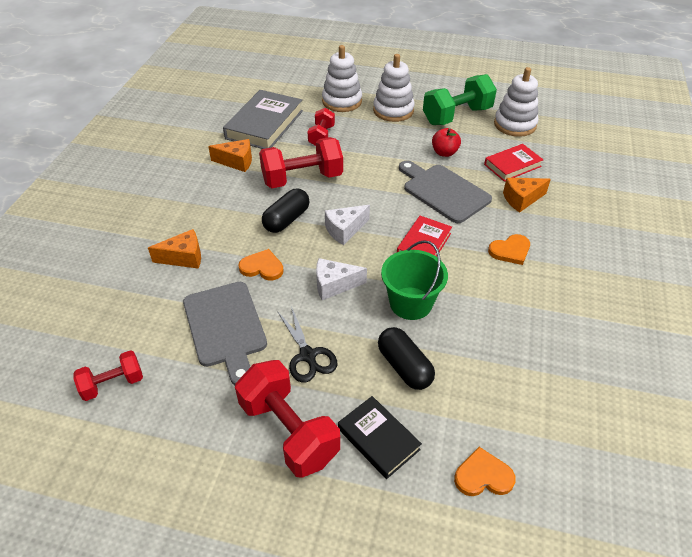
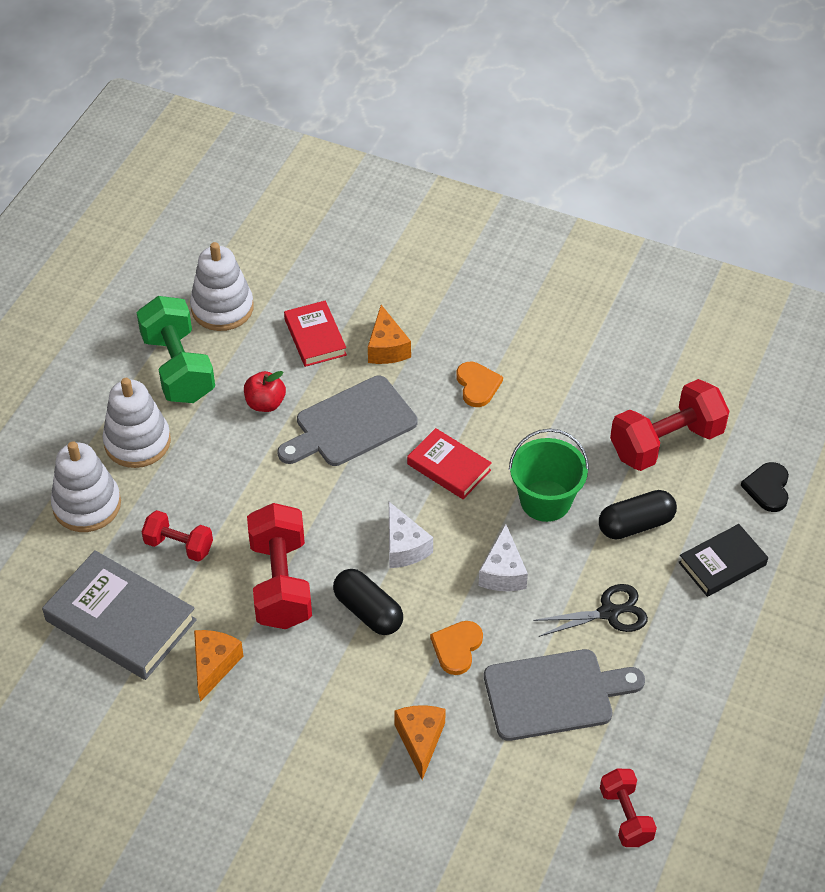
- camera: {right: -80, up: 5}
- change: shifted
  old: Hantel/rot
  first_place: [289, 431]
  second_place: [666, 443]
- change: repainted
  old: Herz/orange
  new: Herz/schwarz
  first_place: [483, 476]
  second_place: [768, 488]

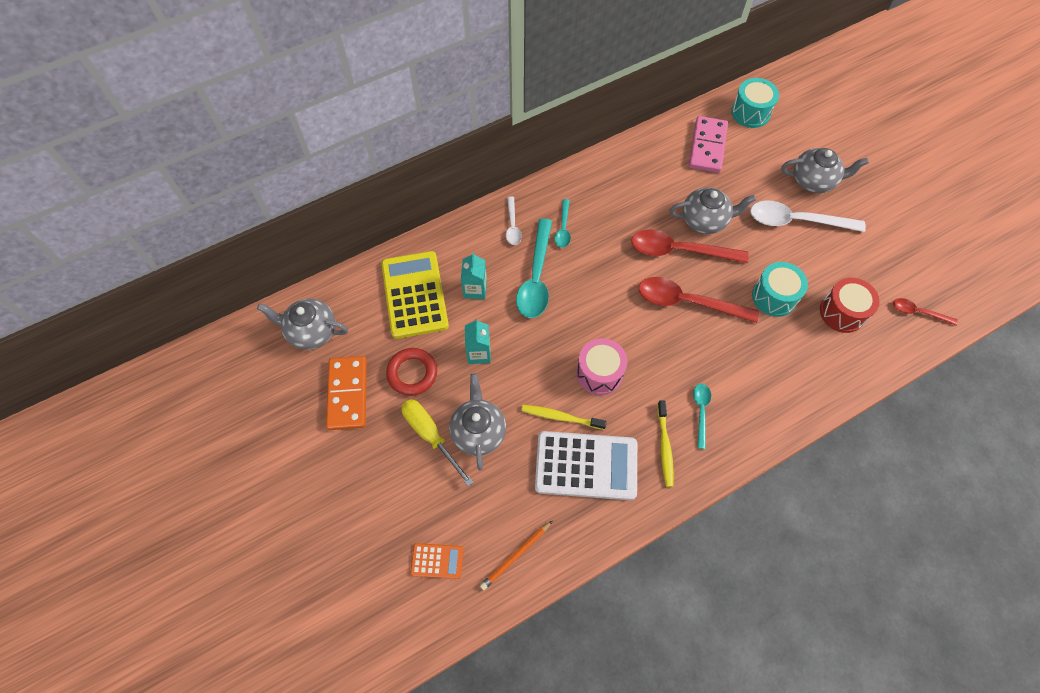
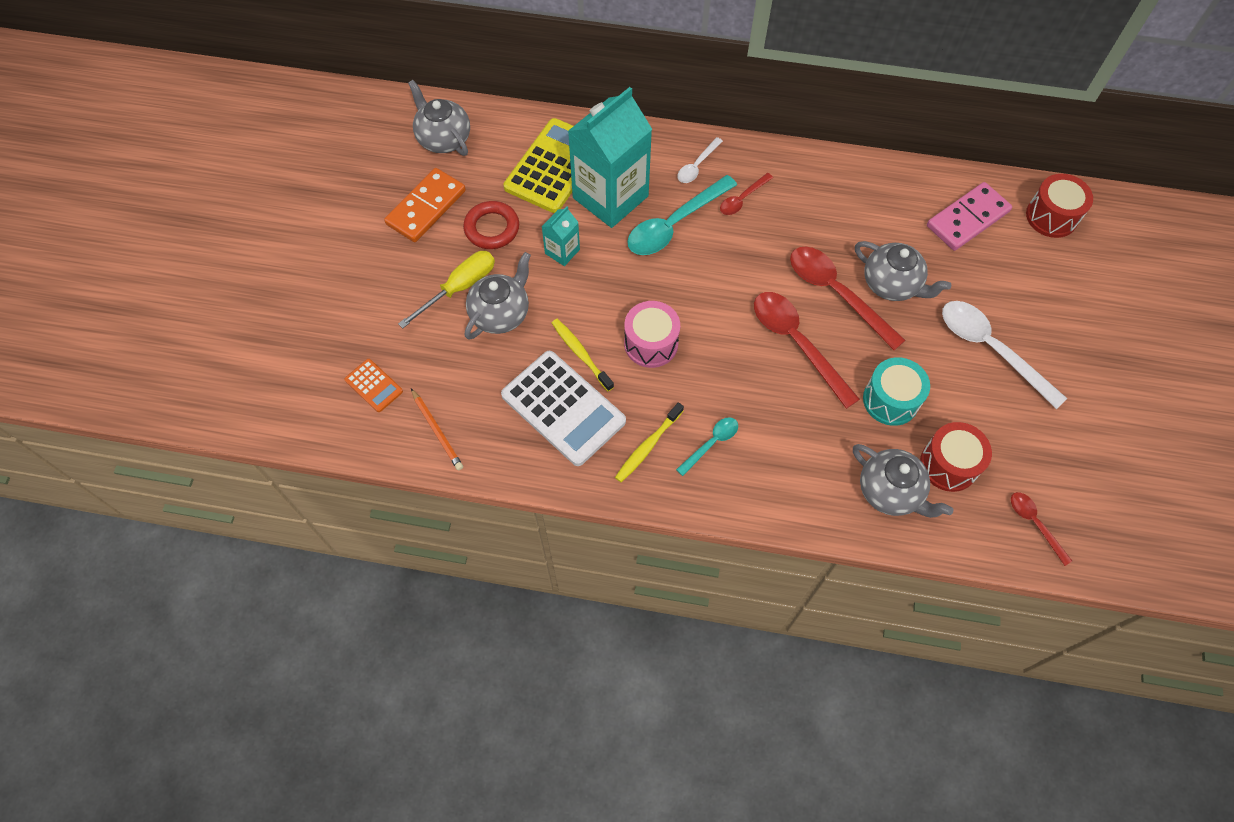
- camera: {right: 40, up: 0}
- change: rotated
  old: Schraubenzieher/gelb
  first_place: [430, 436]
  second_place: [459, 288]
  degrees: 45
- change: rotated
  old: Bleistift/orange
  first_place: [516, 556]
  second_place: [437, 431]
  degrees: -120
- change: scaled
  old: Getränkekarton/türkis
  first_place: [475, 289]
  second_place: [610, 197]
  factor: 2.22
- change: repainted
  old: Löffel/türkis
  new: Löffel/rot
  first_place: [563, 228]
  second_place: [742, 199]
- change: shifted
  old: Teekanne/grau
  first_place: [813, 181]
  second_place: [890, 492]
- change: repainted
  old: Trommel/türkis
  new: Trommel/rot
  first_place: [750, 112]
  second_place: [1051, 216]

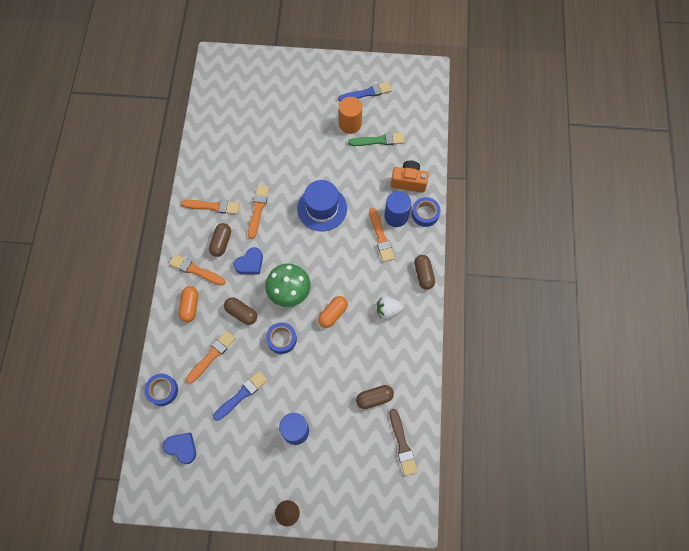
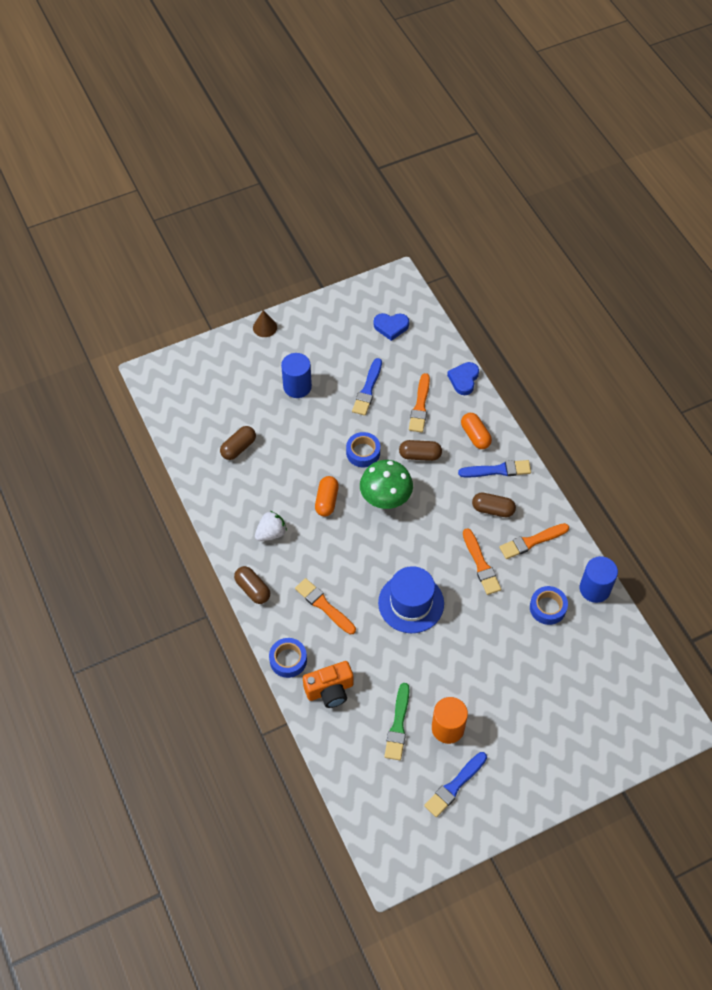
- camera: {right: 150, up: -10}
- change: rotated
  old: Pinsel/grün
  first_place: [378, 140]
  second_place: [398, 725]
  degrees: -45
- change: shifted
  old: Herz/blau
  first_place: [250, 263]
  second_place: [464, 379]
- change: repainted
  old: Pinsel/orange
  new: Pinsel/blau
  first_place: [195, 270]
  second_place: [497, 470]
- change: rotated
  old: Kapsel/braun
  first_place: [221, 243]
  second_place: [493, 509]
  degrees: -60
- change: shifted
  old: Klebeband/blau
  first_place: [162, 390]
  second_place: [547, 608]
- change: shifted
  old: Vollzylinder/blau
  first_place: [396, 216]
  second_place: [594, 589]
- change: gone
  old: Pinsel/braun
  first_place: [402, 444]

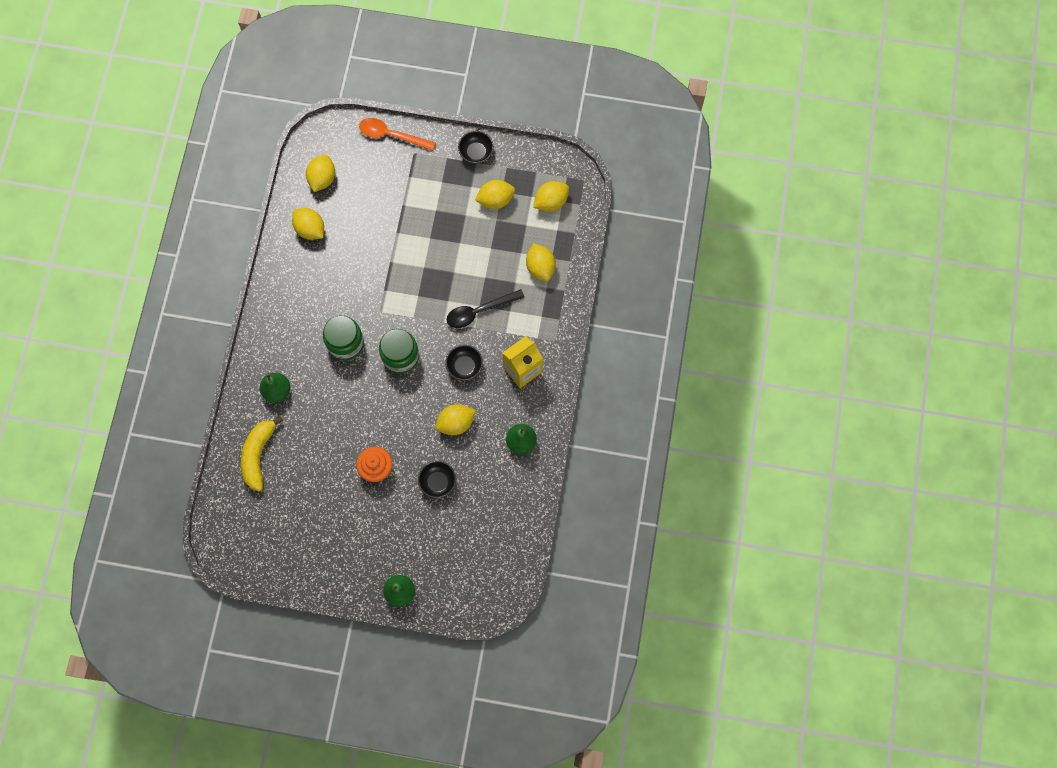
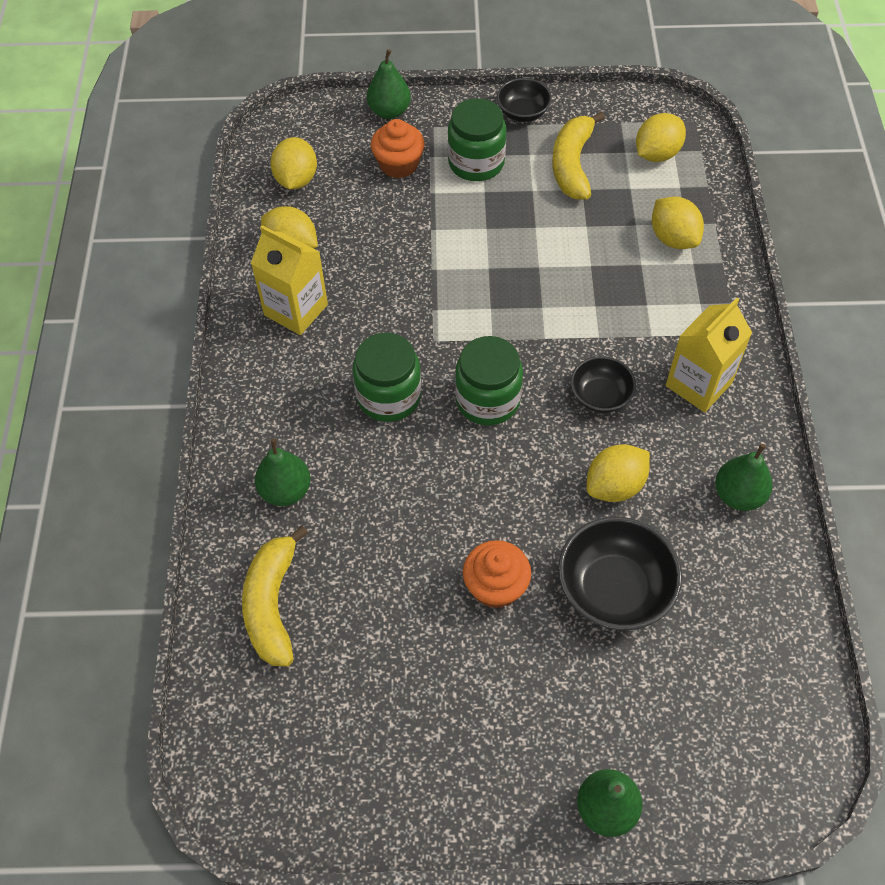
- camera: {right: -10, up: -15}
- change: new
  new: Getränkekarton/gelb
  second_place: [296, 310]
- change: swapped
  old: Löffel/orange
  new: Birne/grün
  first_place: [391, 135]
  second_place: [389, 111]
- change: new
  new: Muffin/orange
  second_place: [398, 164]
- change: new
  new: Einmachglas/grün
  second_place: [476, 163]
- change: swapped
  old: Zitrone/gelb
  new: Banane/gelb
  first_place: [495, 200]
  second_place: [572, 165]
- change: scaled
  old: Schüssel/schwarz
  first_place: [437, 482]
  second_place: [614, 589]
  factor: 1.68
- change: gone
  old: Löffel/schwarz
  first_place: [479, 311]

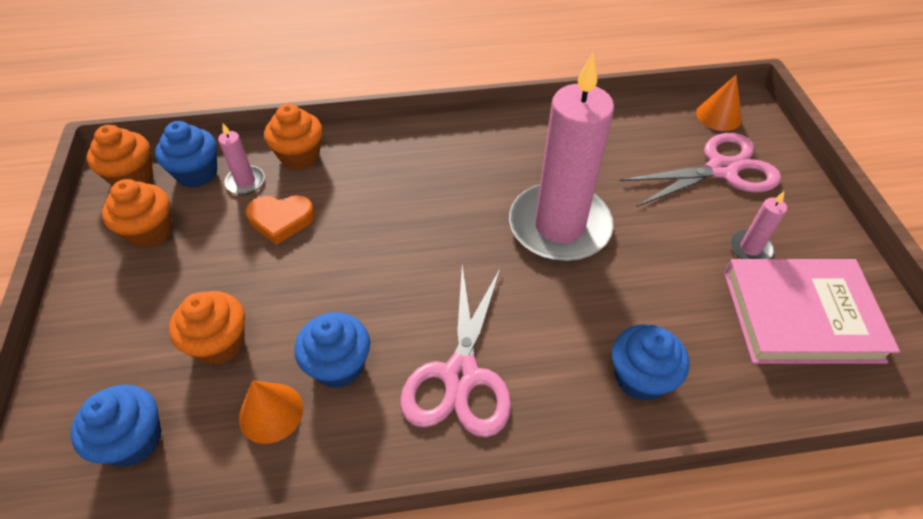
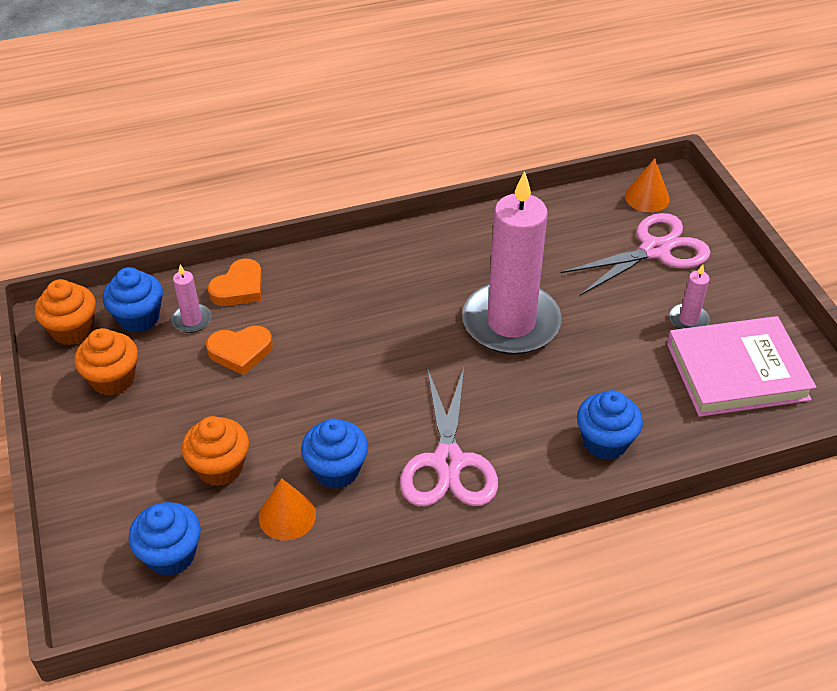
- camera: {right: -10, up: -5}
- change: swapped
  old: Muffin/orange
  new: Herz/orange
  first_place: [300, 156]
  second_place: [239, 288]

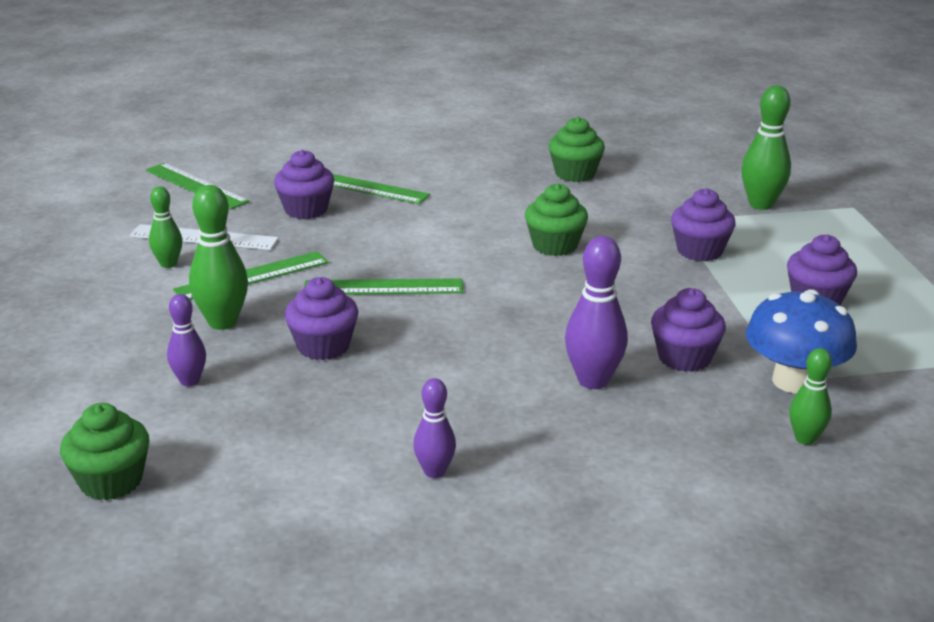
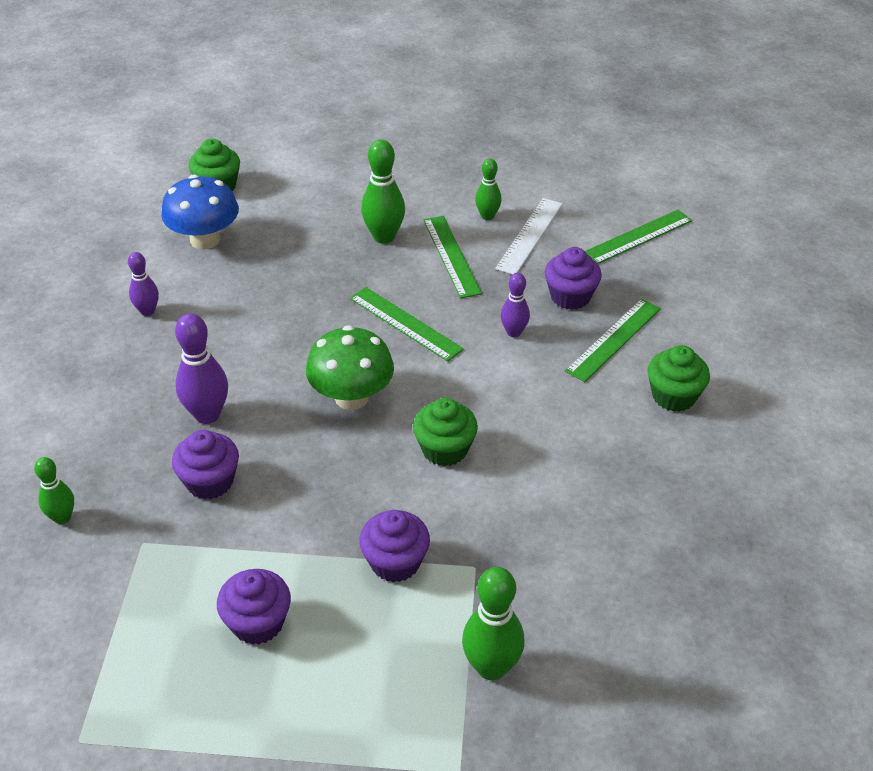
- camera: {right: 105, up: 15}
- change: shifted
  old: Pilz/blau
  first_place: [793, 381]
  second_place: [205, 240]
- change: new
  new: Pilz/grün
  second_place: [351, 397]
- change: rotated
  old: Lineal/grün
  first_place: [383, 287]
  second_place: [405, 323]
  degrees: -60
- change: shifted
  old: Bowlingkegel/lila
  first_place: [189, 381]
  second_place: [514, 332]
- change: shifted
  old: Muffin/grün
  first_place: [575, 174]
  second_place: [673, 396]
- change: gone
  old: Muffin/lila
  first_place: [323, 346]

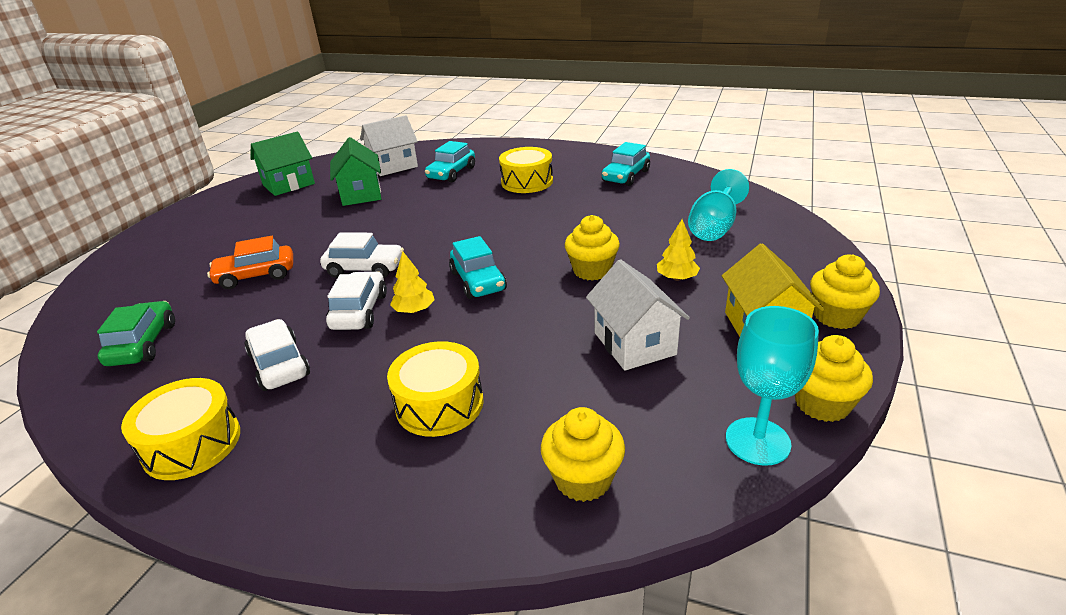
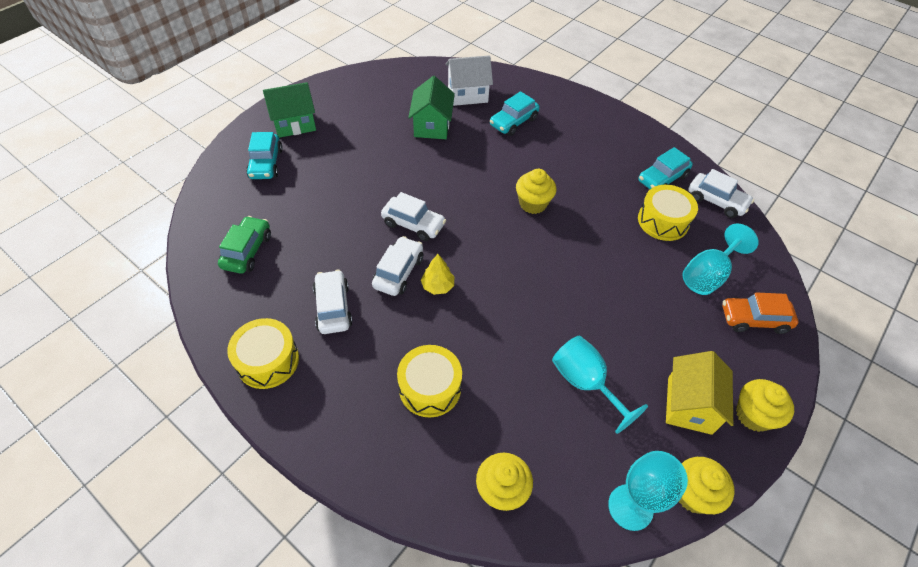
- camera: {right: 15, up: 20}
- change: shifted
  old: Auto/türkis
  first_place: [478, 281]
  second_place: [266, 163]
- change: shifted
  old: Haus/grün
  first_place: [288, 184]
  second_place: [294, 124]
- change: shifted
  old: Muffin/gelb
  first_place: [592, 270]
  second_place: [533, 203]
- change: swapped
  old: Haus/weiß
  new: Kelch/türkis
  first_place: [634, 343]
  second_place: [585, 383]
- change: shifted
  old: Trommel/gelb
  first_place: [527, 182]
  second_place: [663, 221]
- change: new
  new: Auto/weiß
  second_place: [716, 201]
- change: shifted
  old: Auto/orange
  first_place: [256, 275]
  second_place: [754, 319]
- change: gone
  old: Baum/gelb
  first_place: [677, 278]

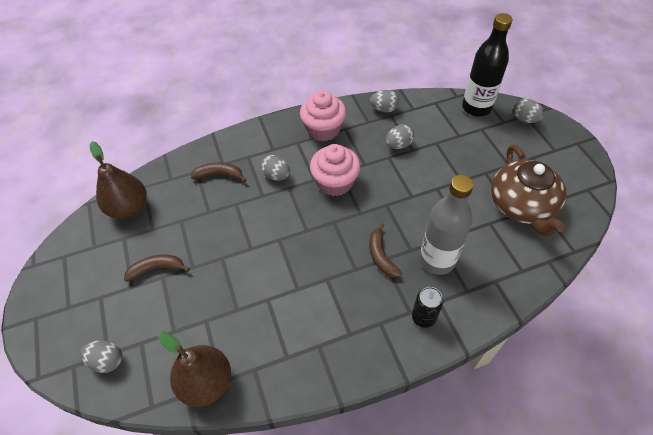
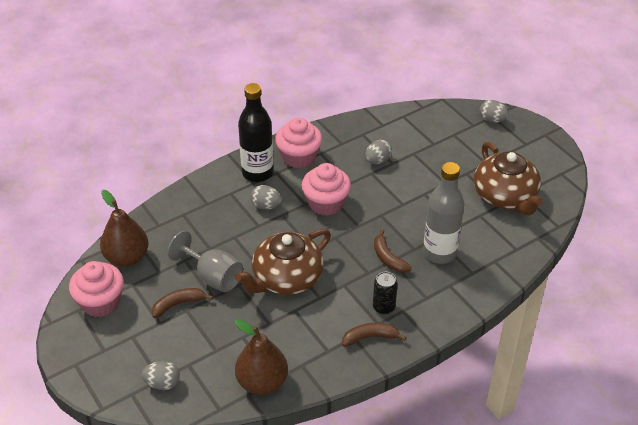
- camera: {right: -15, up: -10}
- change: new
  new: Muffin/rosa
  second_place: [100, 302]
- change: new
  new: Kelch/grau
  second_place: [213, 277]
- change: new
  new: Teekanne/braun
  second_place: [286, 278]
- change: shifted
  old: Flasche/schwarz
  first_place: [476, 107]
  second_place: [257, 173]
- change: shifted
  old: Banane/braun
  first_place: [219, 175]
  second_place: [370, 337]
- change: shifted
  old: Dose/schwarz
  first_place: [423, 317]
  second_place: [384, 307]
- change: gone
  old: Ei/grau
  first_place: [384, 109]

